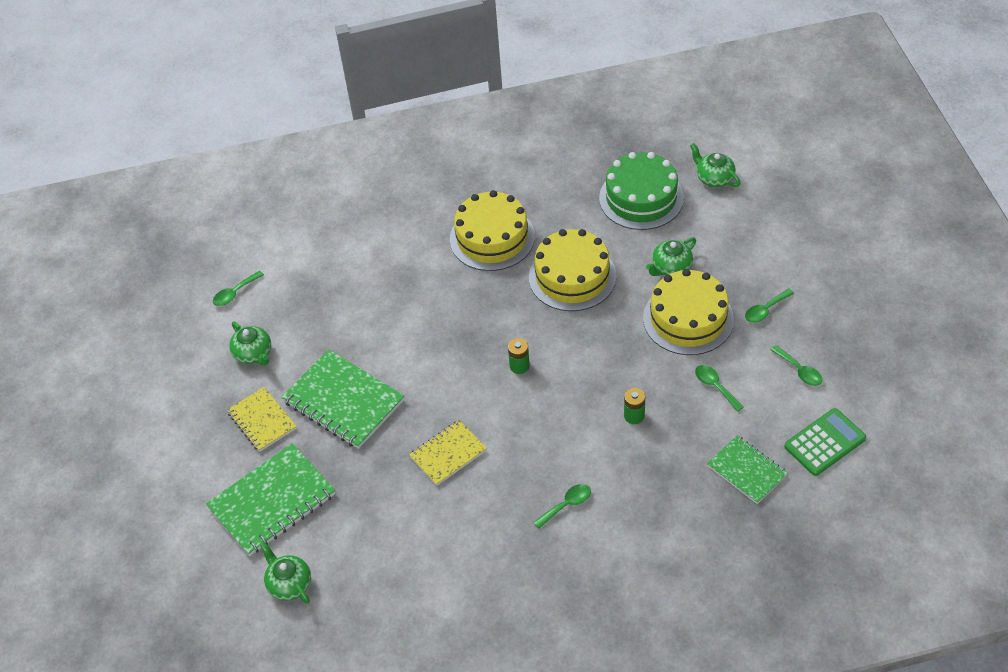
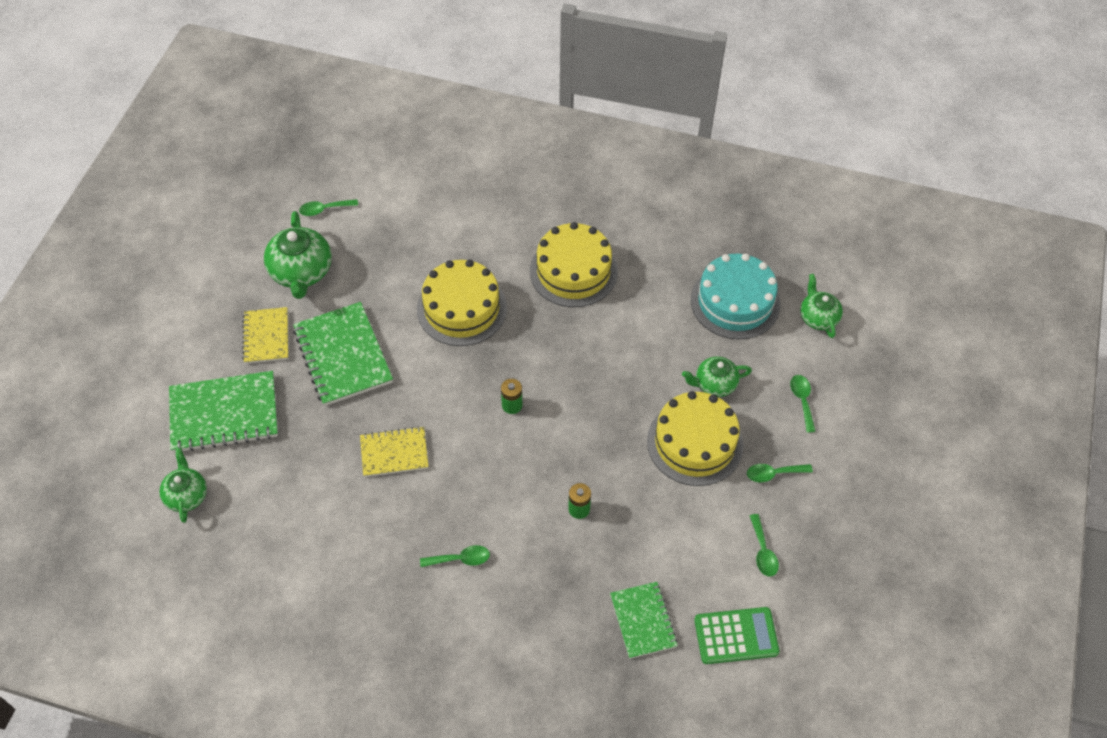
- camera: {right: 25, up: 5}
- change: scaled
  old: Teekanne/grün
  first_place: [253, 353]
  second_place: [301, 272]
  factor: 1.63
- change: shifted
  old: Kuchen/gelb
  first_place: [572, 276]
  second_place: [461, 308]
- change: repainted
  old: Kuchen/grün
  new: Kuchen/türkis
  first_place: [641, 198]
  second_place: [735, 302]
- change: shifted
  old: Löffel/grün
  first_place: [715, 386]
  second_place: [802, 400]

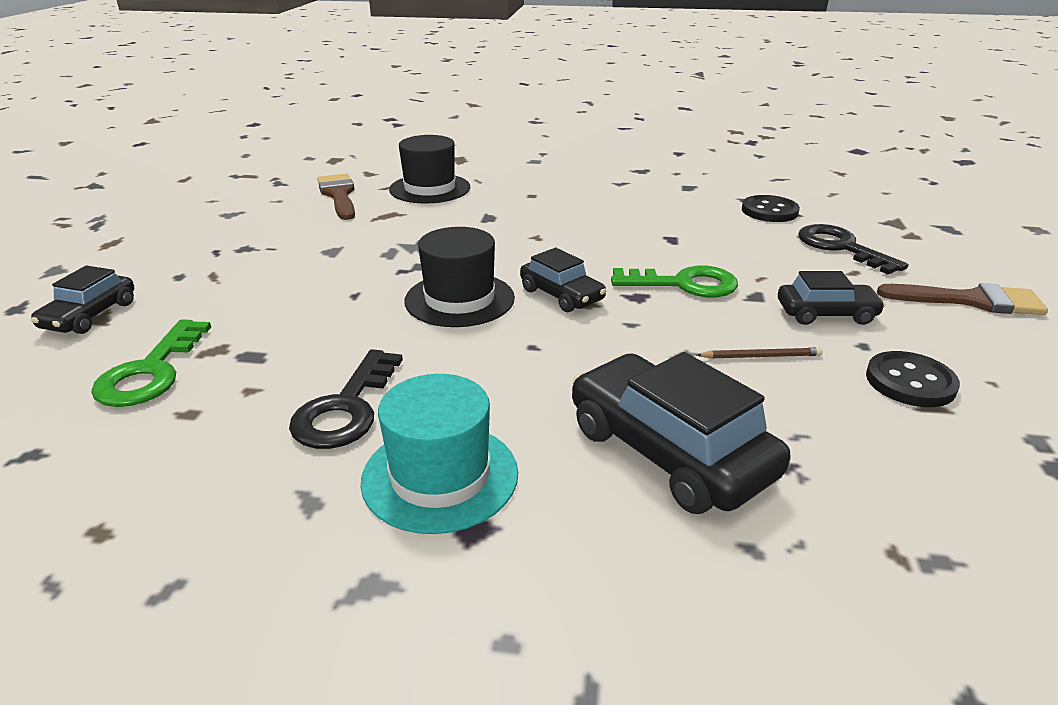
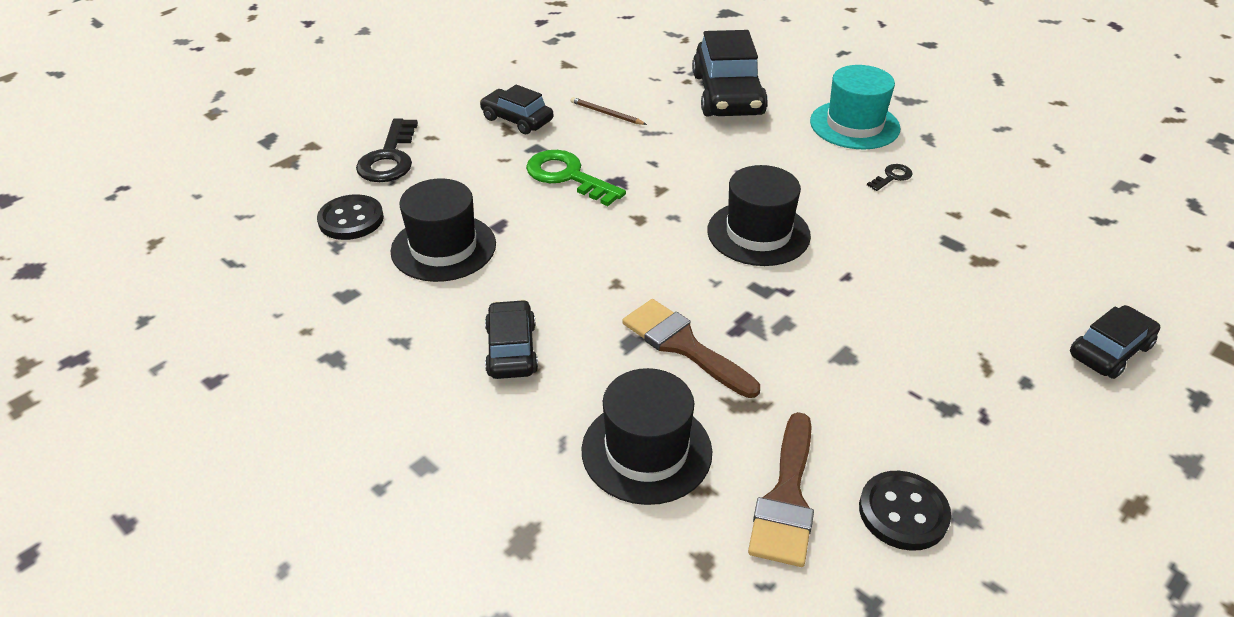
- camera: {right: -145, up: 10}
- change: new
  new: Hut/schwarz
  second_place: [443, 247]
- change: shifted
  old: Auto/schwarz
  first_place: [561, 295]
  second_place: [511, 349]
- change: shifted
  old: Pinsel/braun
  first_place: [971, 300]
  second_place: [683, 345]
- change: shifted
  old: Knopf/schwarz
  first_place: [910, 382]
  second_place: [903, 512]
- change: scaled
  old: Schlüssel/schwarz
  first_place: [346, 408]
  second_place: [892, 177]
  factor: 0.49
- change: gone
  old: Schlüssel/grün
  first_place: [151, 372]

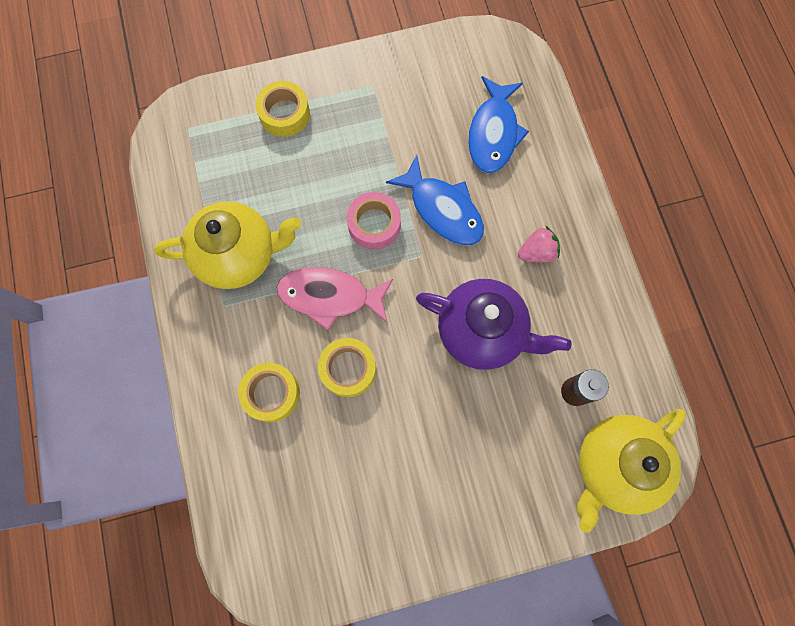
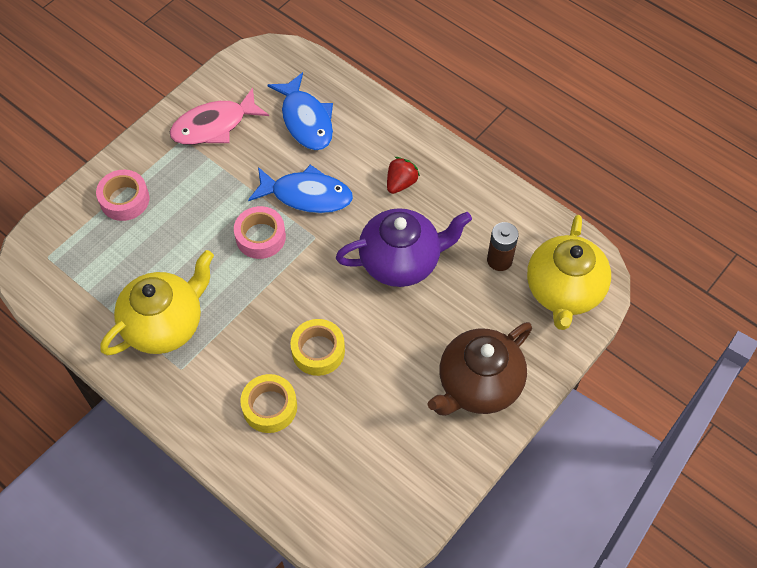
- camera: {right: -35, up: -15}
- change: repainted
  old: Klebeband/gelb
  new: Klebeband/rosa
  first_place: [284, 114]
  second_place: [124, 200]
- change: shifted
  old: Fisch/rosa
  first_place: [330, 296]
  second_place: [214, 126]
- change: repainted
  old: Erdbeere/rosa
  new: Erdbeere/rot
  first_place: [536, 252]
  second_place: [401, 183]
- change: new
  new: Teekanne/braun
  second_place: [478, 385]

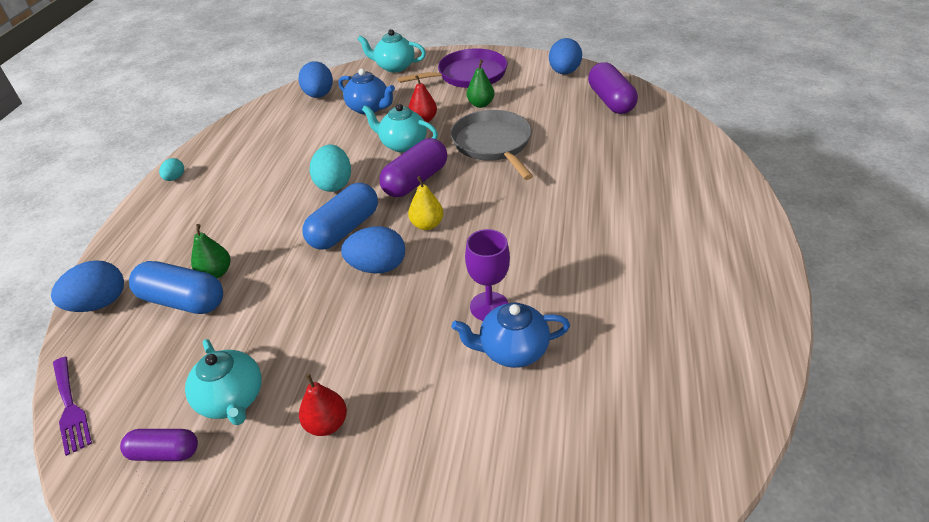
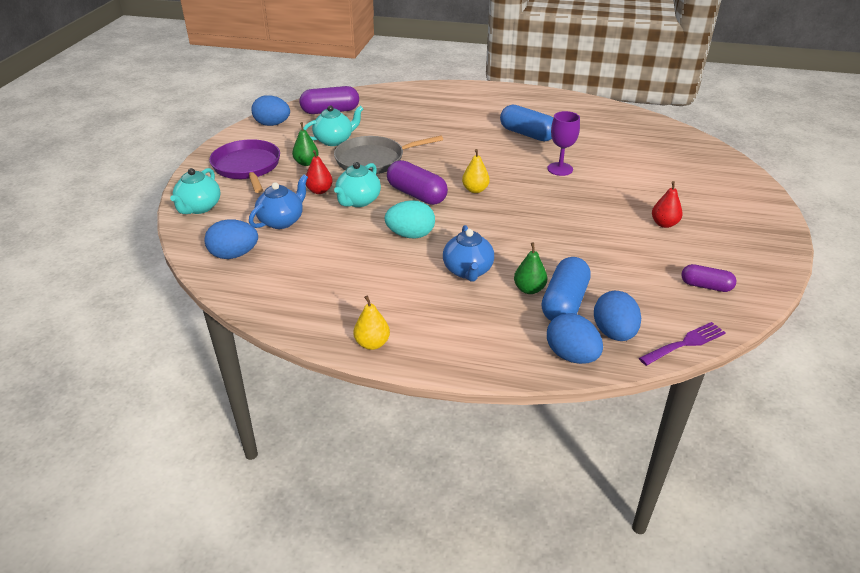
- camera: {right: -90, up: -5}
- change: shifted
  old: Teekanne/türkis
  first_place: [232, 400]
  second_place: [334, 140]
- change: swapped
  old: Ei/türkis
  new: Birne/gelb
  first_place: [175, 178]
  second_place: [372, 343]
- change: shifted
  old: Teekanne/blau
  first_place: [512, 350]
  second_place: [468, 271]
- change: shifted
  old: Kapsel/blau
  first_place: [344, 229]
  second_place: [527, 134]
- change: shifted
  old: Ei/blau
  first_place: [377, 267]
  second_place: [614, 333]
- change: rotated
  old: Kapsel/lila
  first_place: [165, 452]
  second_place: [706, 286]
  degrees: -75

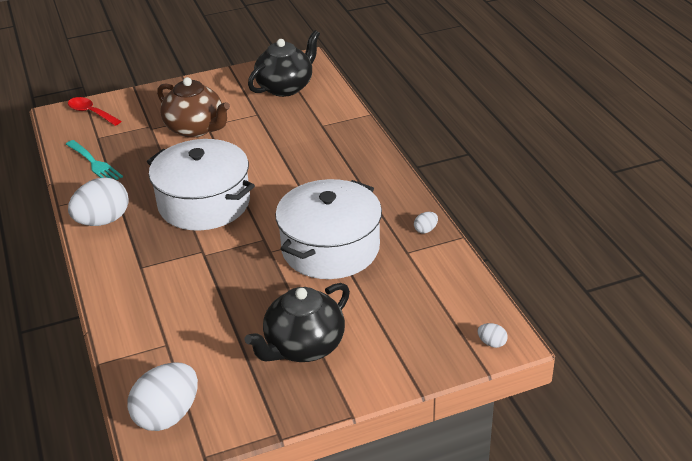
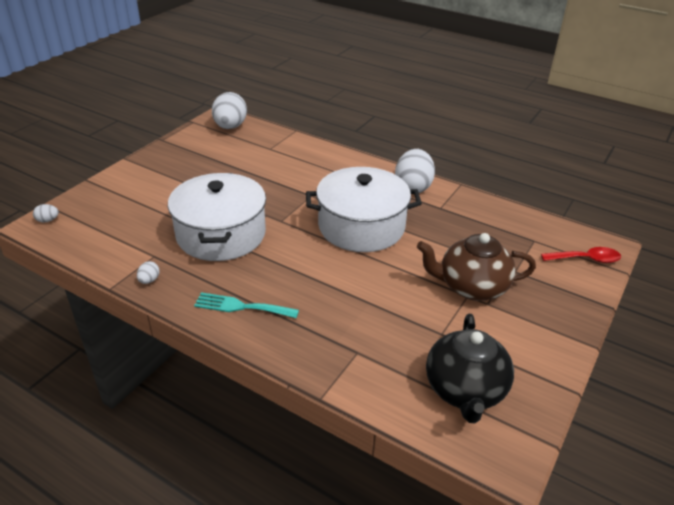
- camera: {right: 140, up: 0}
- change: shifted
  old: Gabel/türkis
  first_place: [94, 163]
  second_place: [241, 307]
- change: gone
  old: Teekanne/schwarz
  first_place: [303, 346]

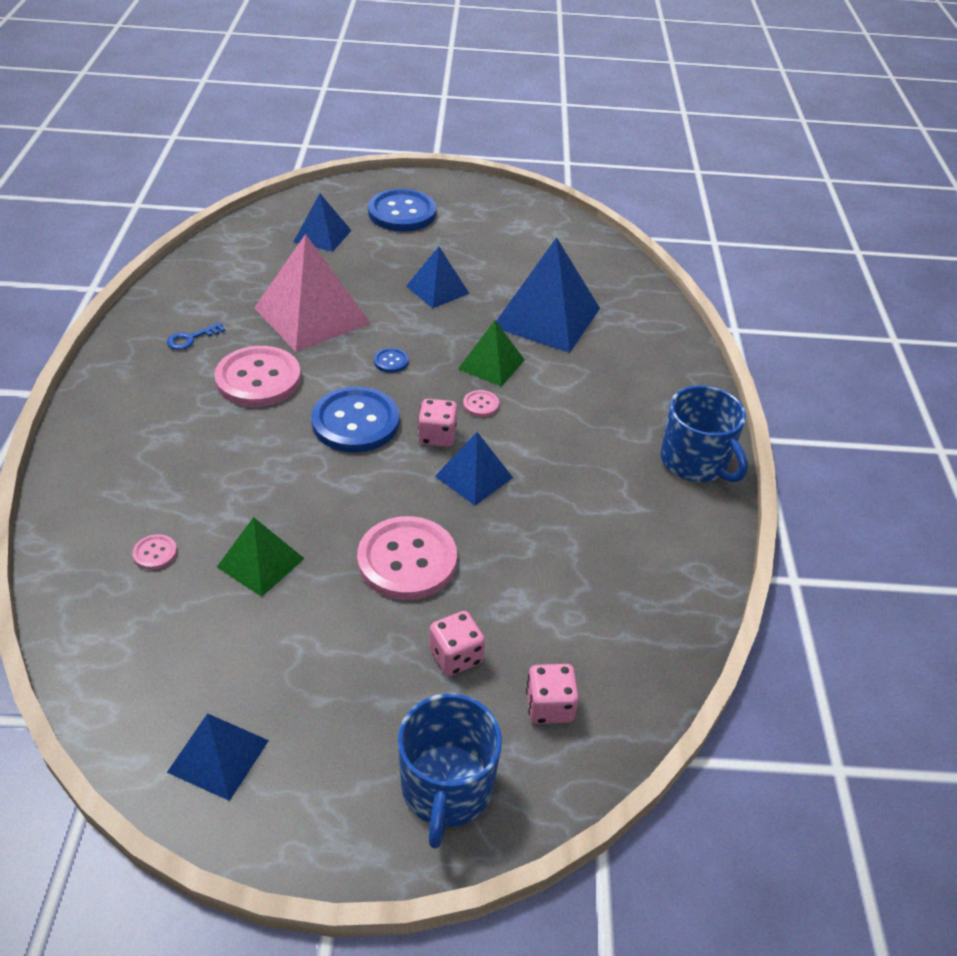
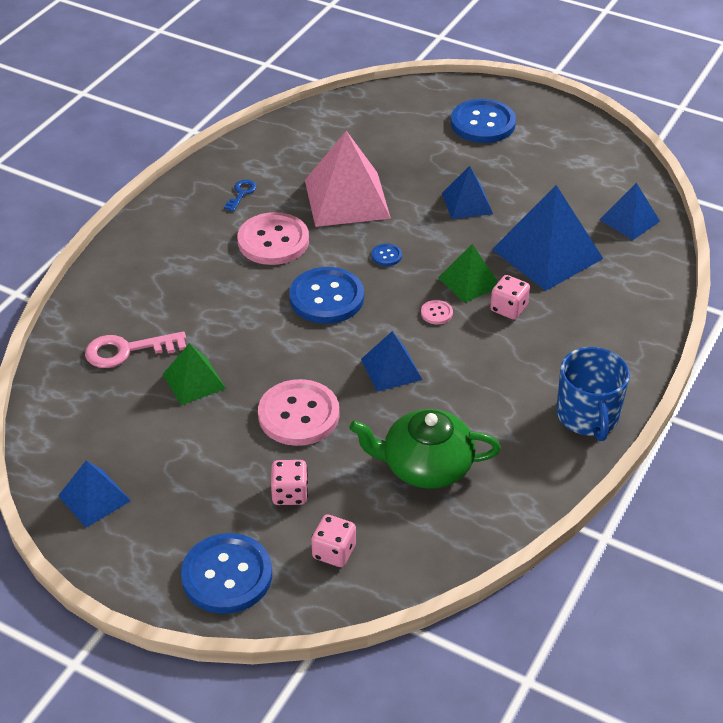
- camera: {right: 30, up: 0}
- change: swapped
  old: Knopf/rosa
  new: Schlüssel/rosa
  first_place: [155, 553]
  second_place: [127, 350]
- change: swapped
  old: Tasse/blau
  new: Knopf/blau
  first_place: [446, 788]
  second_place: [227, 575]
- change: rotated
  old: Schlüssel/blau
  first_place: [191, 339]
  second_place: [241, 193]
  degrees: 120
- change: new
  new: Teekanne/grün
  second_place: [426, 466]
- change: shifted
  old: Spielwürfel/rosa
  first_place: [437, 436]
  second_place: [508, 308]
- change: shifted
  old: Pyramide/blau
  first_place: [322, 236]
  second_place: [629, 220]

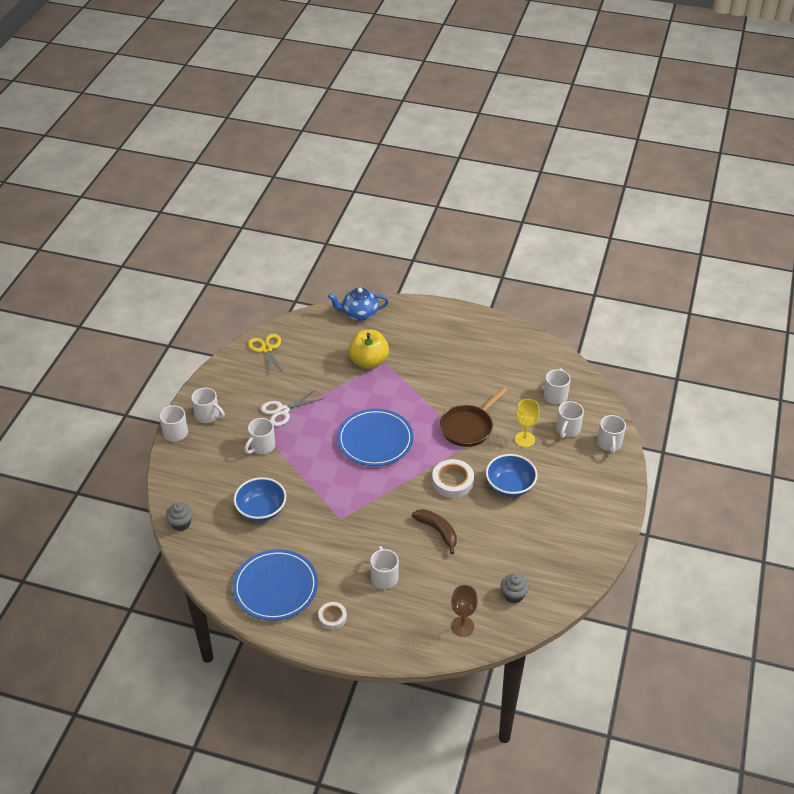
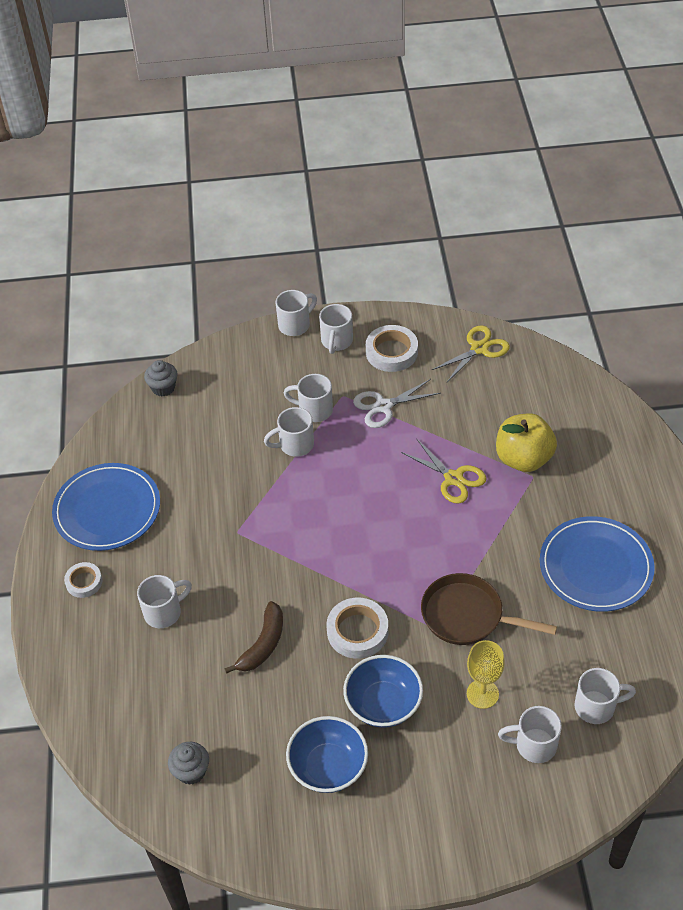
- camera: {right: 70, up: 5}
- change: shifted
  old: Tasse/weiß
  first_place: [609, 444]
  second_place: [295, 445]
- change: shifted
  old: Schüssel/blau
  first_place: [261, 510]
  second_place: [328, 767]
- change: rotated
  old: Schere/weiß
  first_place: [282, 411]
  second_place: [383, 406]
  degrees: -60
- change: new
  new: Klebeband/weiß
  second_place: [391, 352]
- change: new
  new: Schere/gelb
  second_place: [453, 478]
- change: shifted
  old: Teller/blau
  first_place: [375, 440]
  second_place: [595, 567]
- change: gone
  old: Teekanne/blau
  first_place: [359, 314]
- change: gone
  old: Kelch/braun
  first_place: [462, 626]

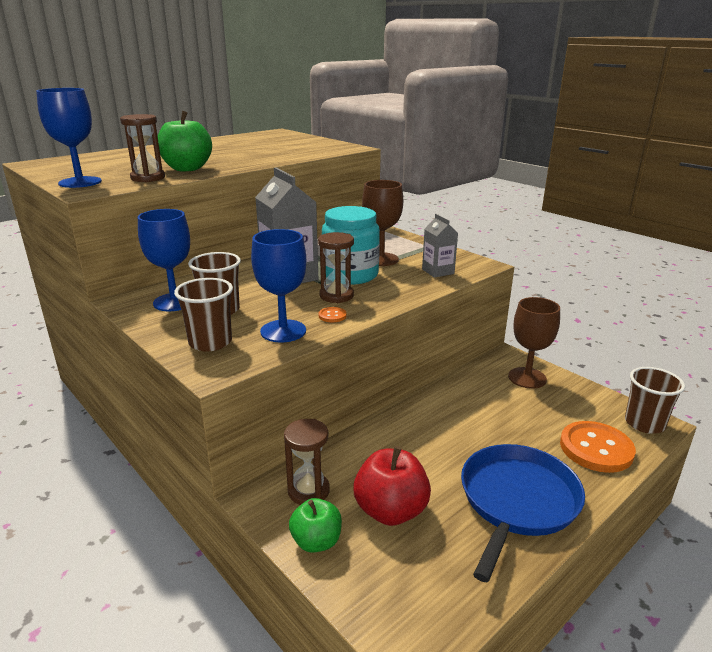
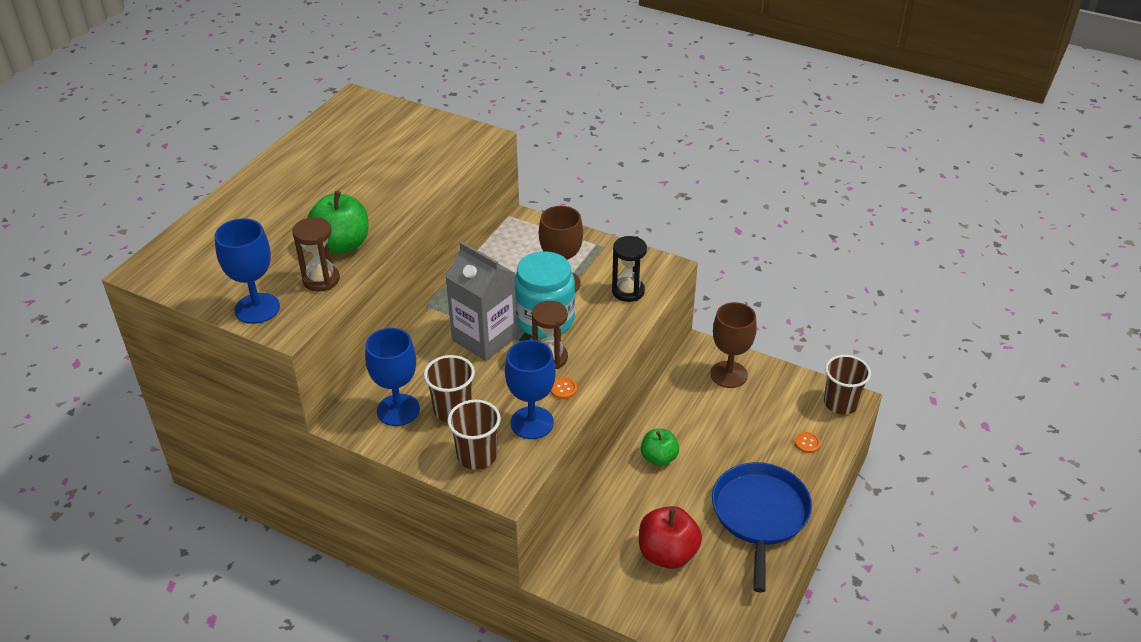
- camera: {right: -20, up: 15}
- change: swapped
  old: Getränkekarton/grau
  new: Sanduhr/schwarz
  first_place: [438, 271]
  second_place: [628, 291]
- change: shifted
  old: Apfel/grün
  first_place: [316, 541]
  second_place: [659, 458]
- change: scaled
  old: Knopf/orange
  first_place: [596, 448]
  second_place: [807, 443]
  factor: 0.42
- change: gone
  old: Sanduhr/braun
  first_place: [308, 491]

